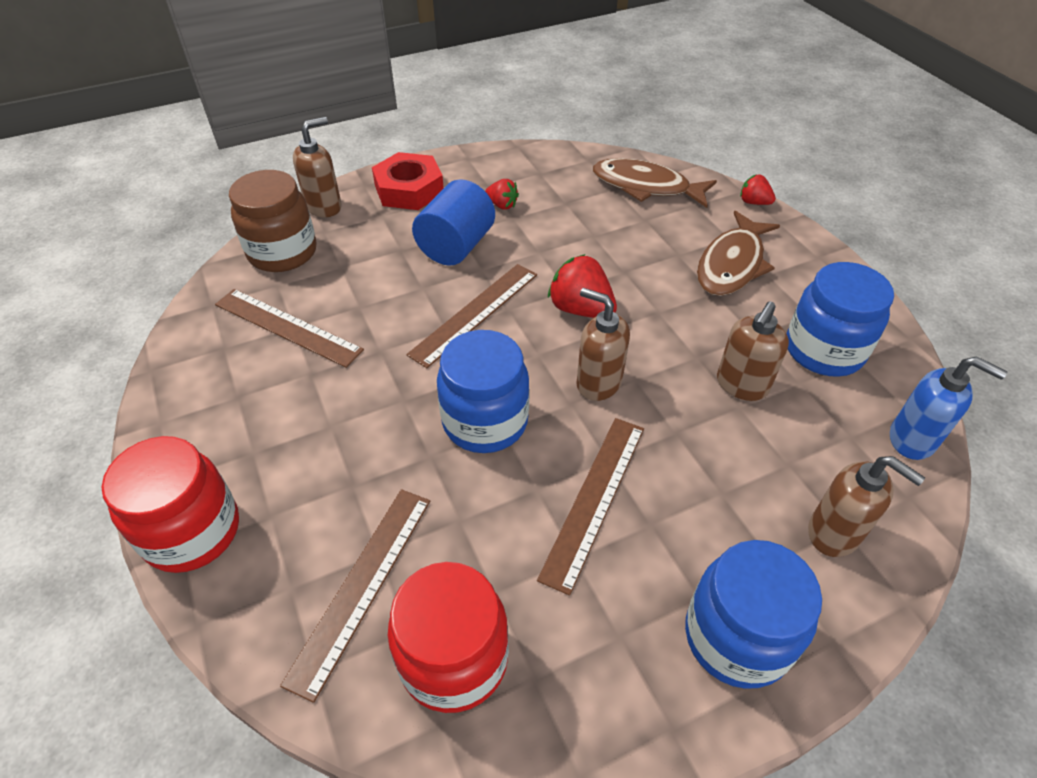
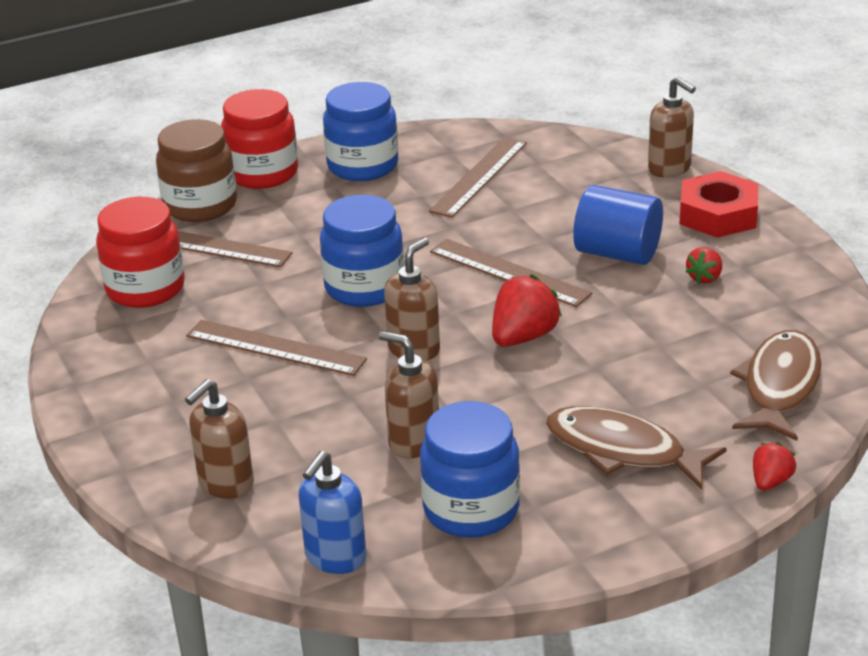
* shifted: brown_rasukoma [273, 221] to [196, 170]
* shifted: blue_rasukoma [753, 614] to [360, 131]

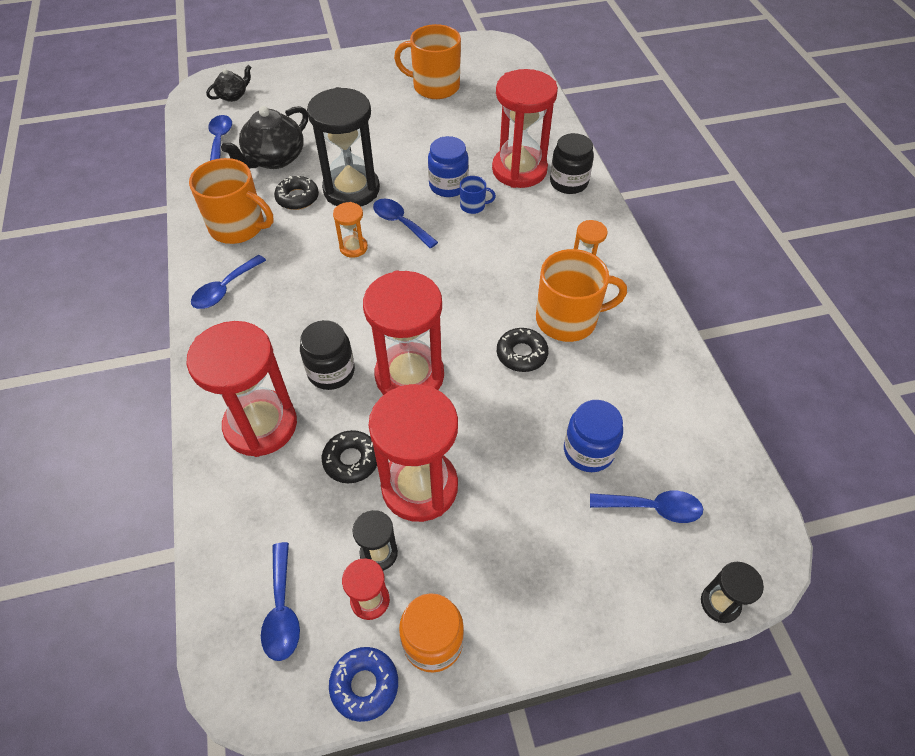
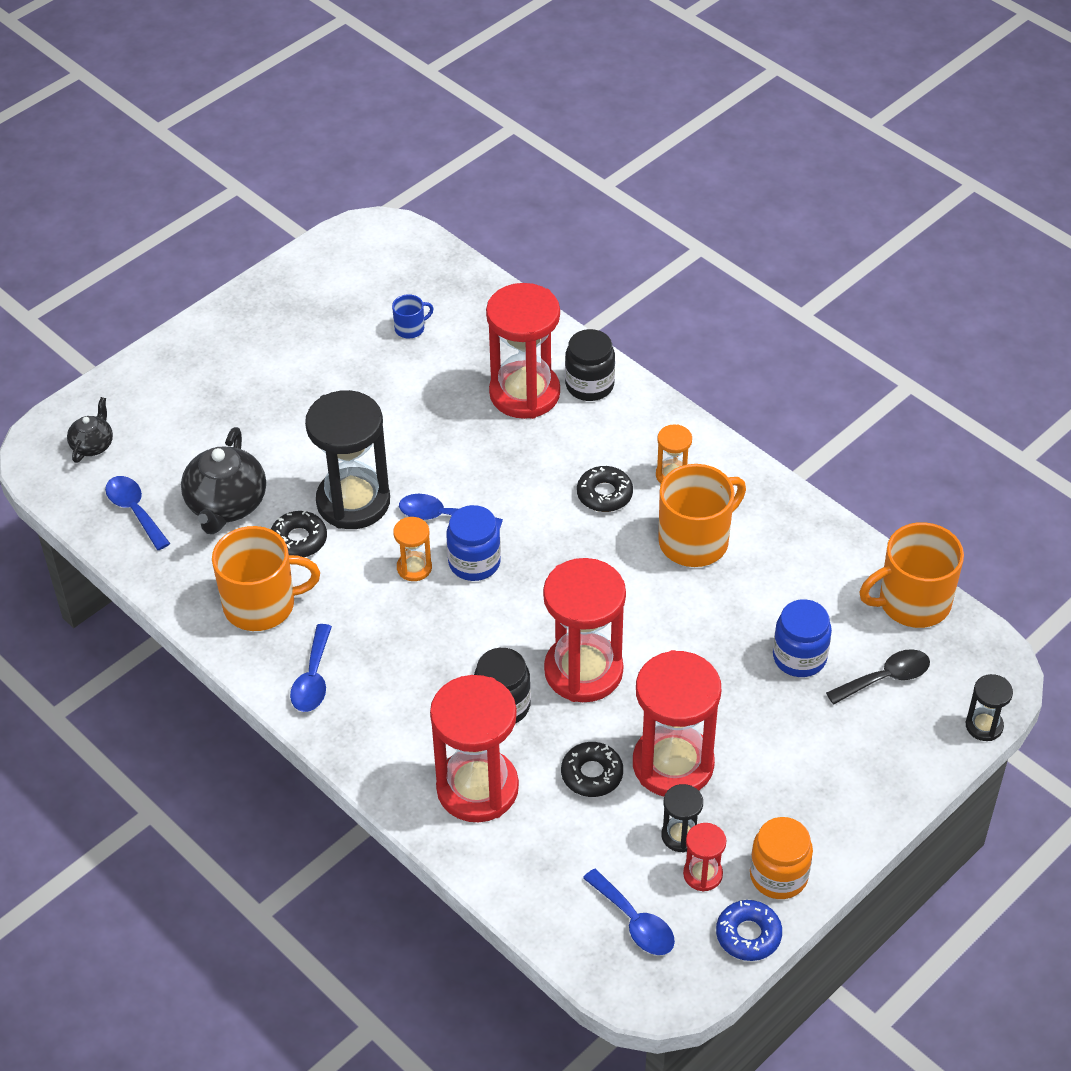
* shifted: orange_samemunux [427, 61] to [911, 575]
* shifted: blue_rasukoma [448, 166] to [473, 543]
* shifted: blue_samemunux [478, 195] to [413, 316]
* shifted: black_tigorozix [523, 350] to [605, 489]
* repainted: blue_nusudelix [646, 507] to black_nusudelix [878, 677]

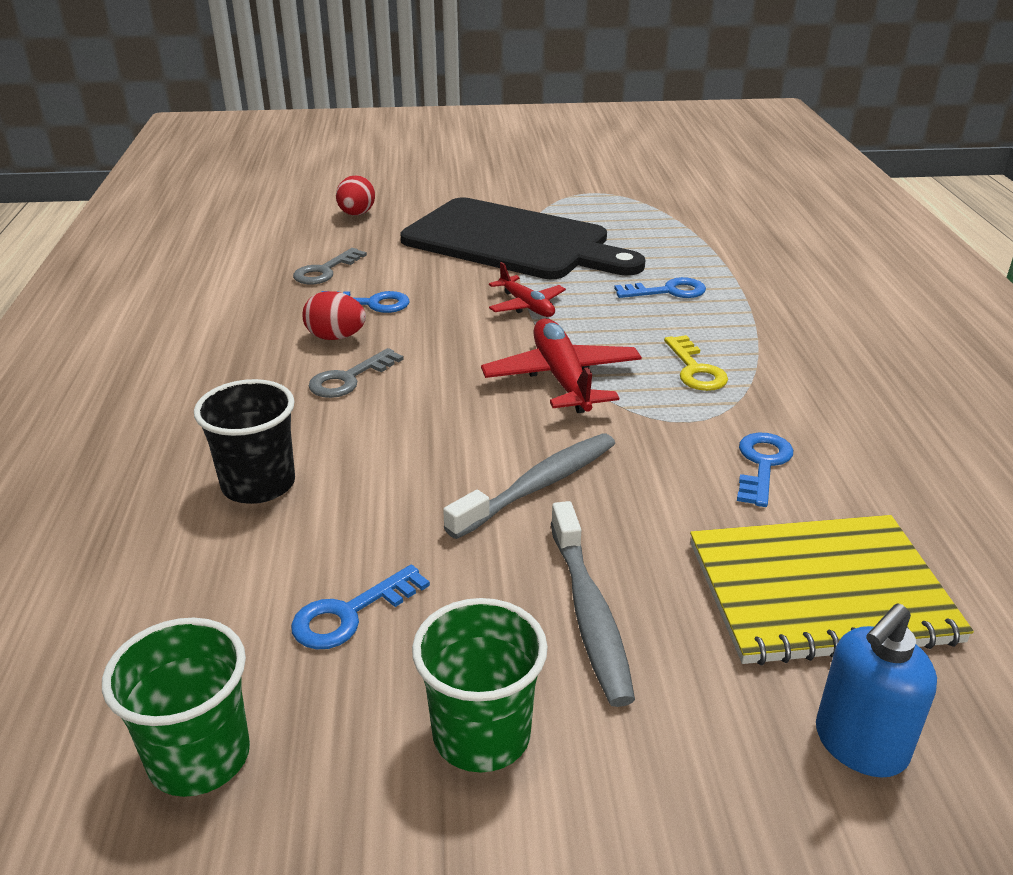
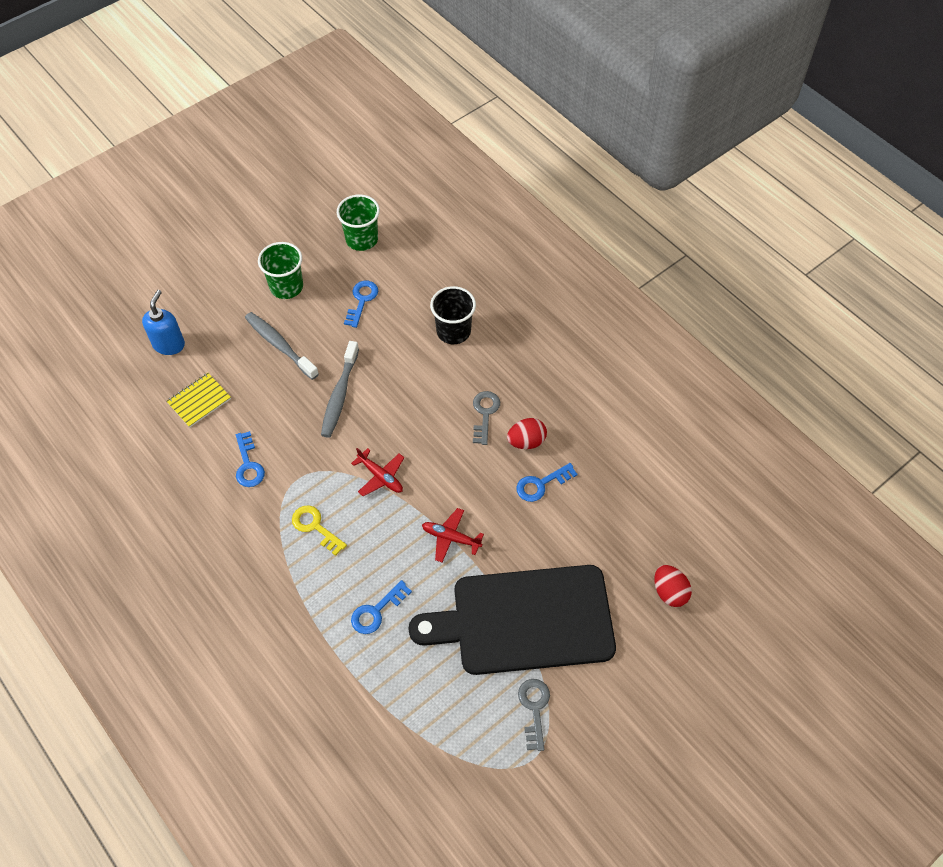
* shifted: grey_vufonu [330, 266] to [534, 715]
* scaled: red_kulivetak [561, 365] = [377, 472] x0.61
* scaled: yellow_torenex [832, 590] = [198, 400] x0.53

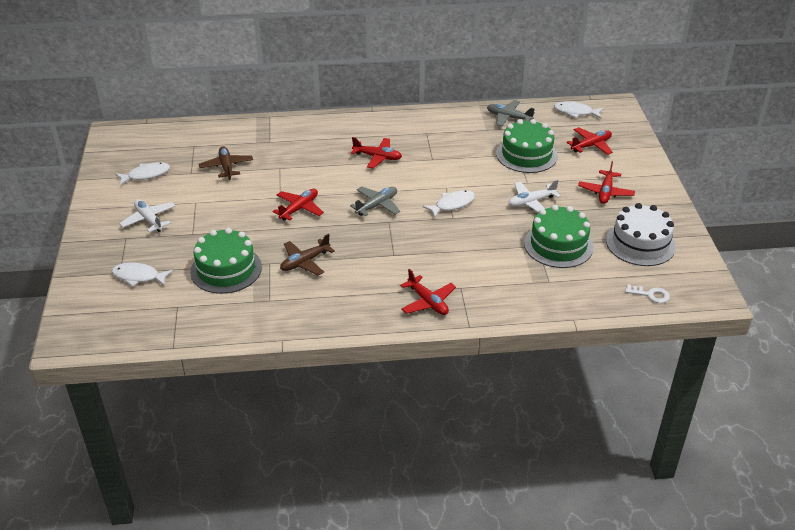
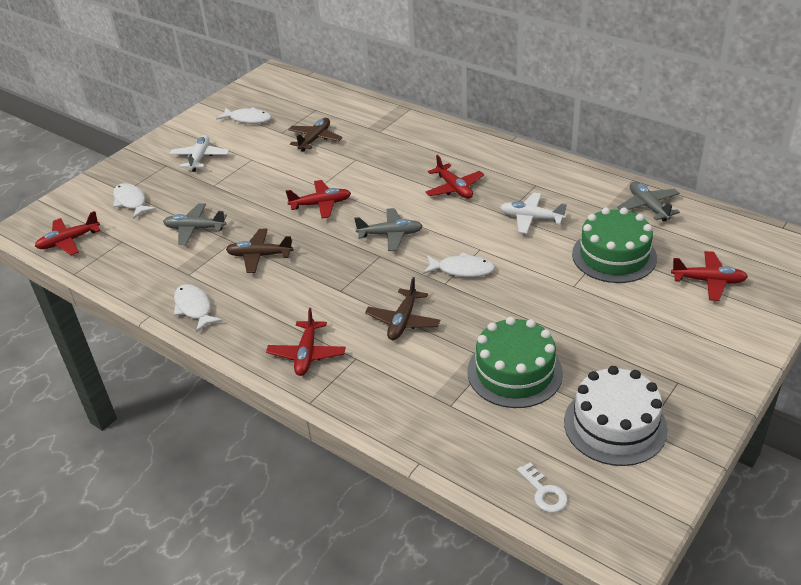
* swapped: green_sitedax [226, 261] to grey_kulivetak [195, 224]
* shifted: white_kulivetak [534, 196] to [533, 213]
* shifted: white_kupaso [579, 110] to [198, 308]
* shifted: red_kulivetak [606, 182] to [68, 233]
* new: brown_kulivetak [402, 308]

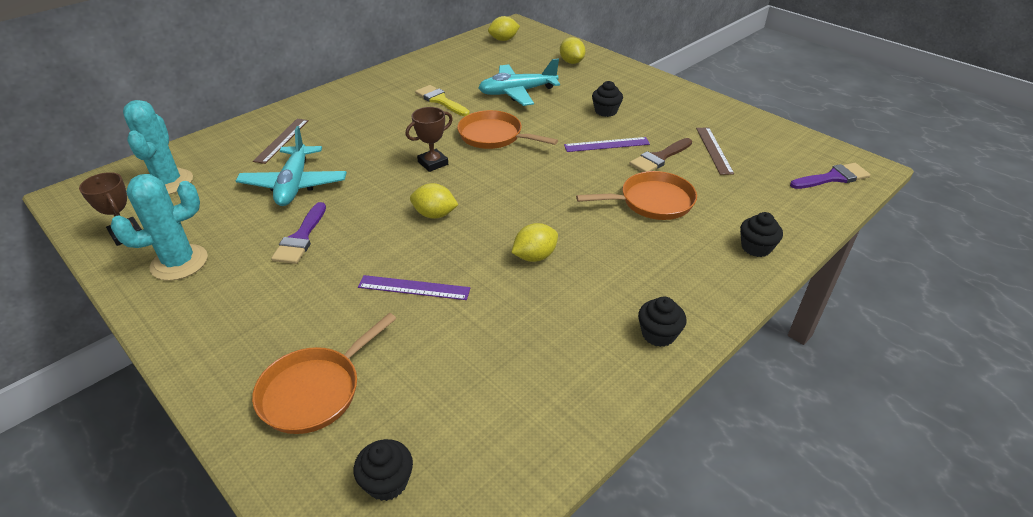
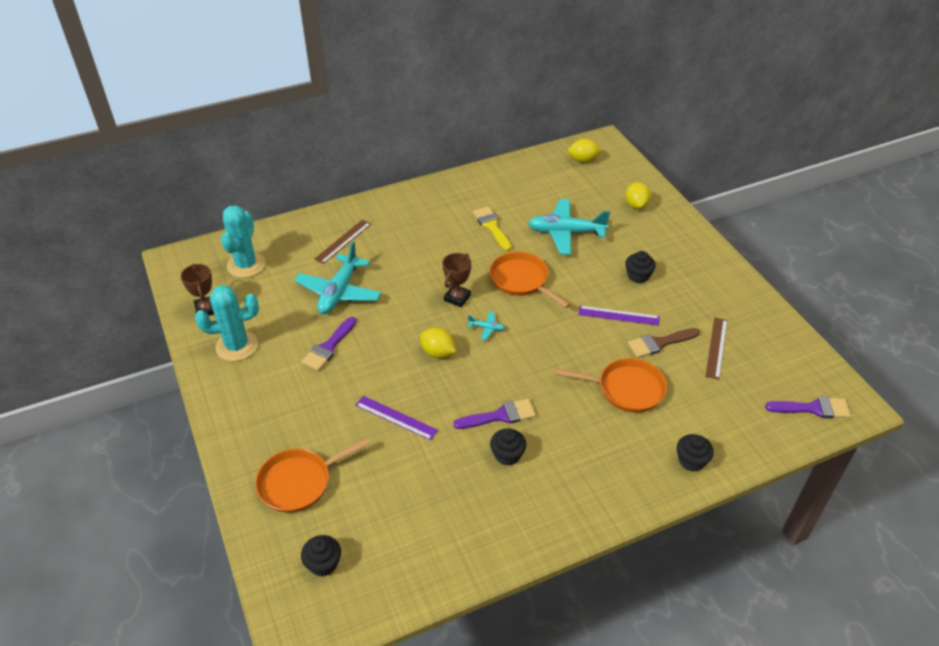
* rotated: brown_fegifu [429, 139] = [456, 280] 45 degrees counterclockwise
* swapped: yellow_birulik [534, 242] to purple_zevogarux [494, 414]
* shifted: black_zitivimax [662, 322] to [508, 447]
* new: turquoise_kulivetak [486, 325]

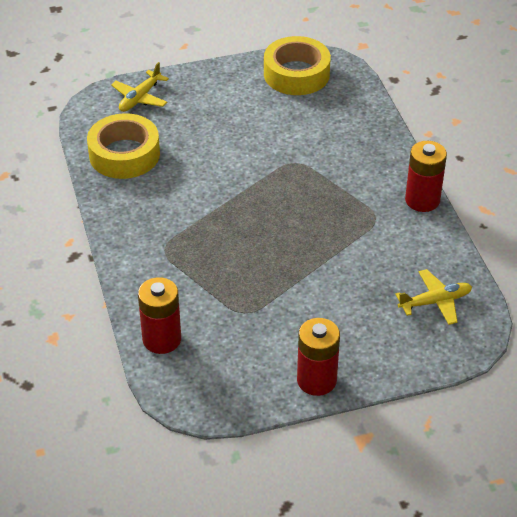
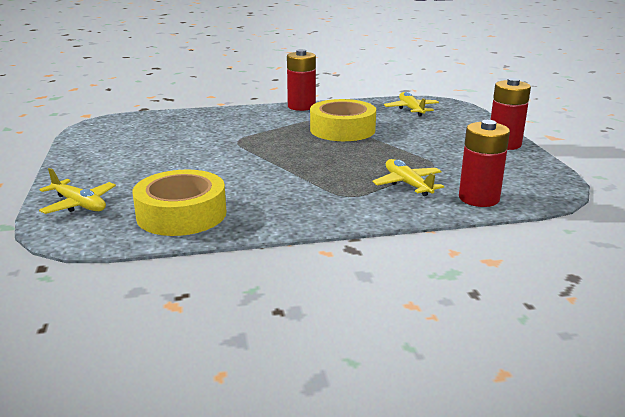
* shifted: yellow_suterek [297, 65] to [343, 120]
* new: yellow_kulivetak [408, 177]

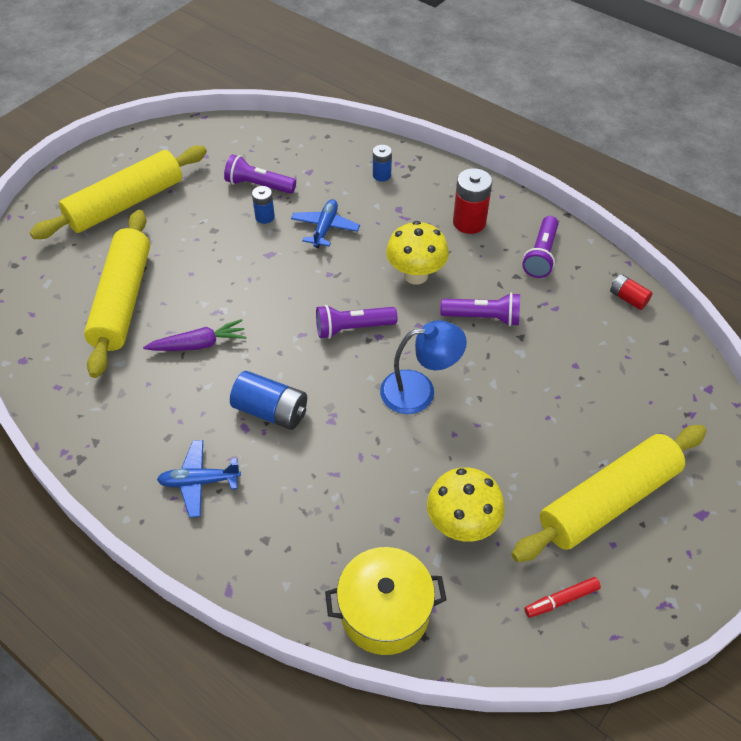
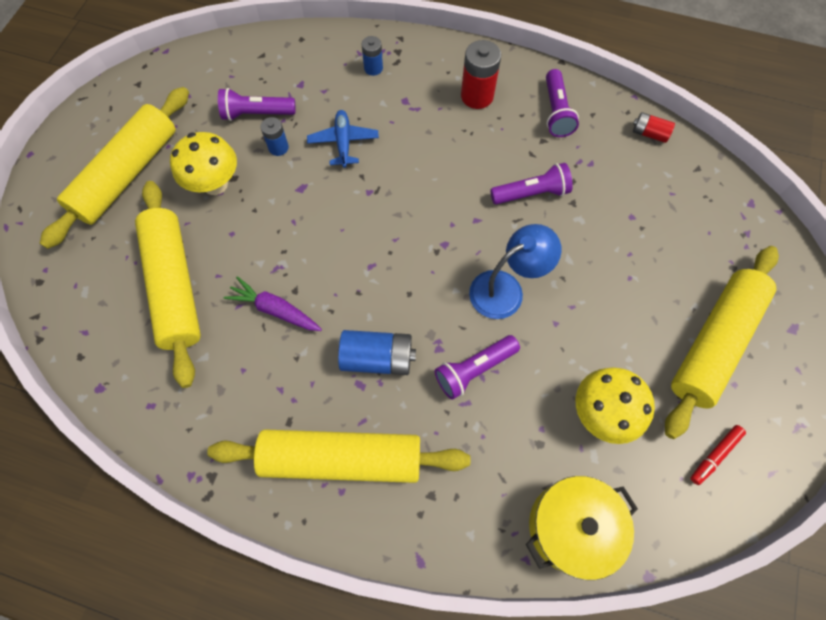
* rotated: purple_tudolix [194, 335] = [273, 303] 120 degrees counterclockwise
* swapped: blue_kulivetak [199, 478] to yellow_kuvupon [338, 456]
* shifted: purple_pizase [357, 322] to [477, 367]
* shifted: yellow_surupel [417, 253] to [203, 163]

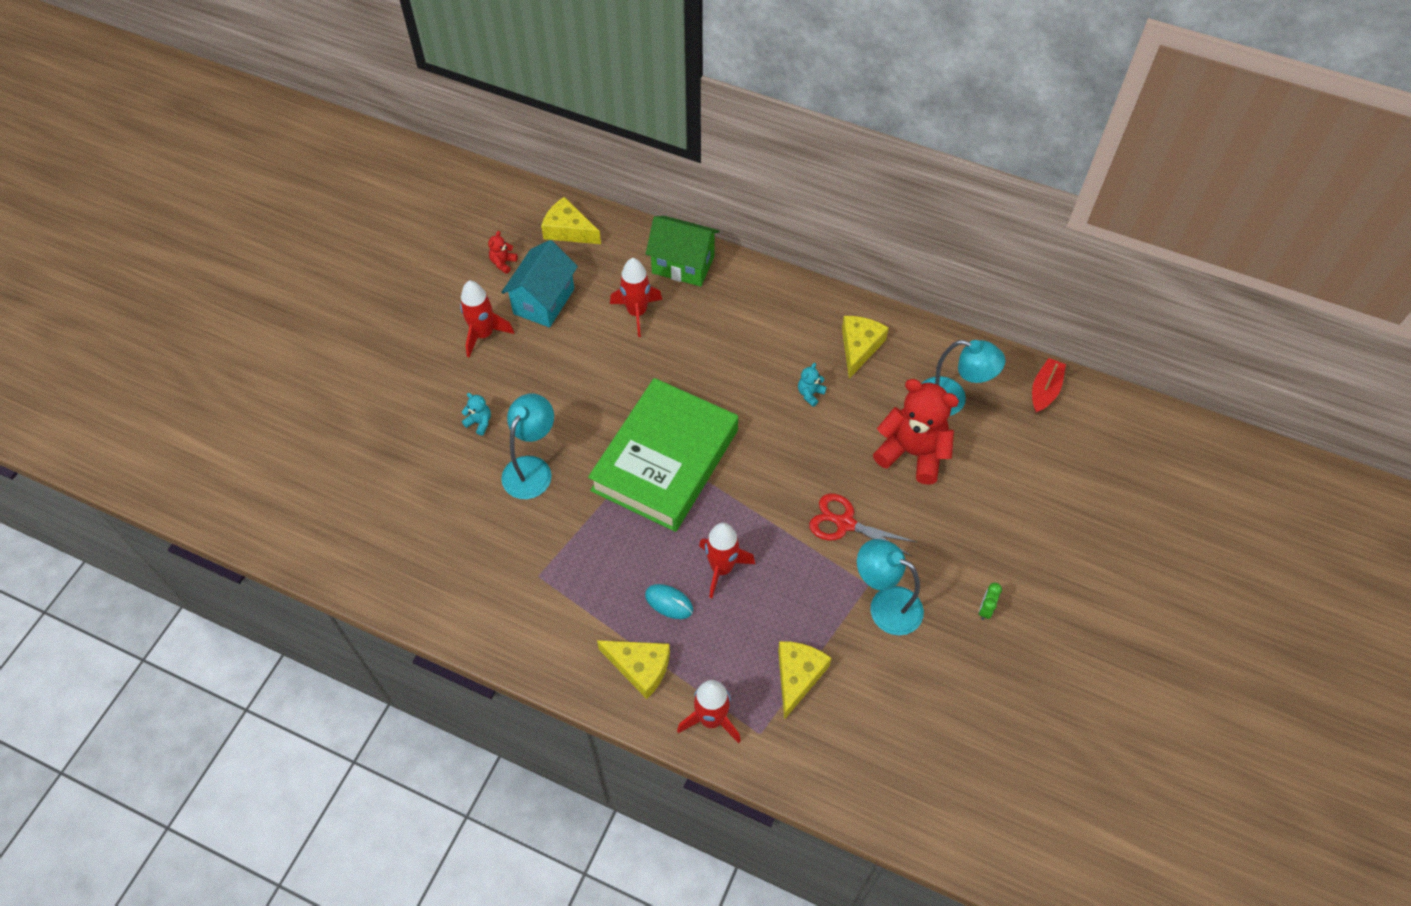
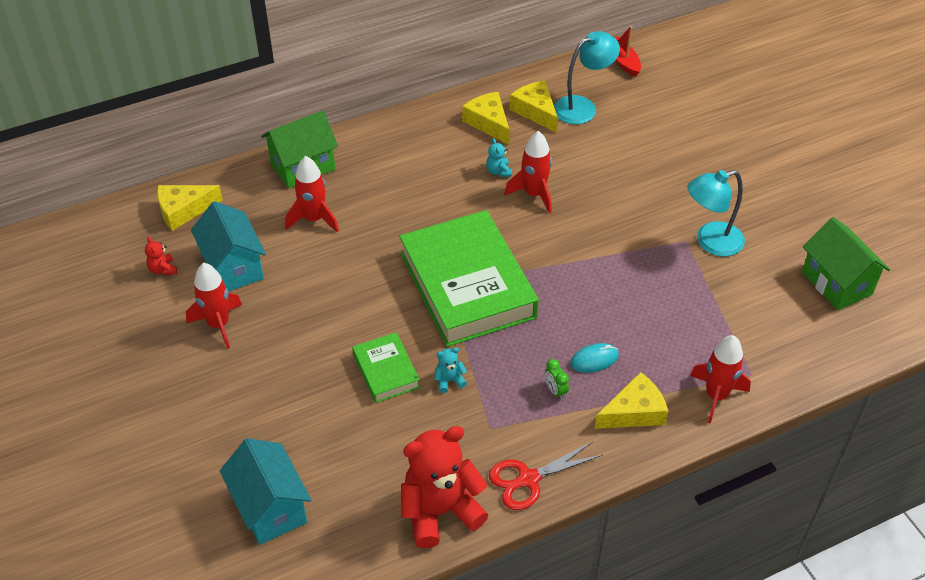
* shifted: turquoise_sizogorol [476, 414] to [450, 370]
* swapped: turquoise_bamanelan [527, 446] to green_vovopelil [386, 367]
* shifted: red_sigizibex [727, 560] to [528, 172]
* shifted: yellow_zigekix [804, 680] to [533, 107]
* shifted: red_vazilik [863, 525] to [546, 476]
* shifted: red_sizogorol [916, 432] to [444, 487]
* shifted: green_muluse [990, 601] to [557, 379]
* new: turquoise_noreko [265, 491]
* new: green_noreko [846, 263]

